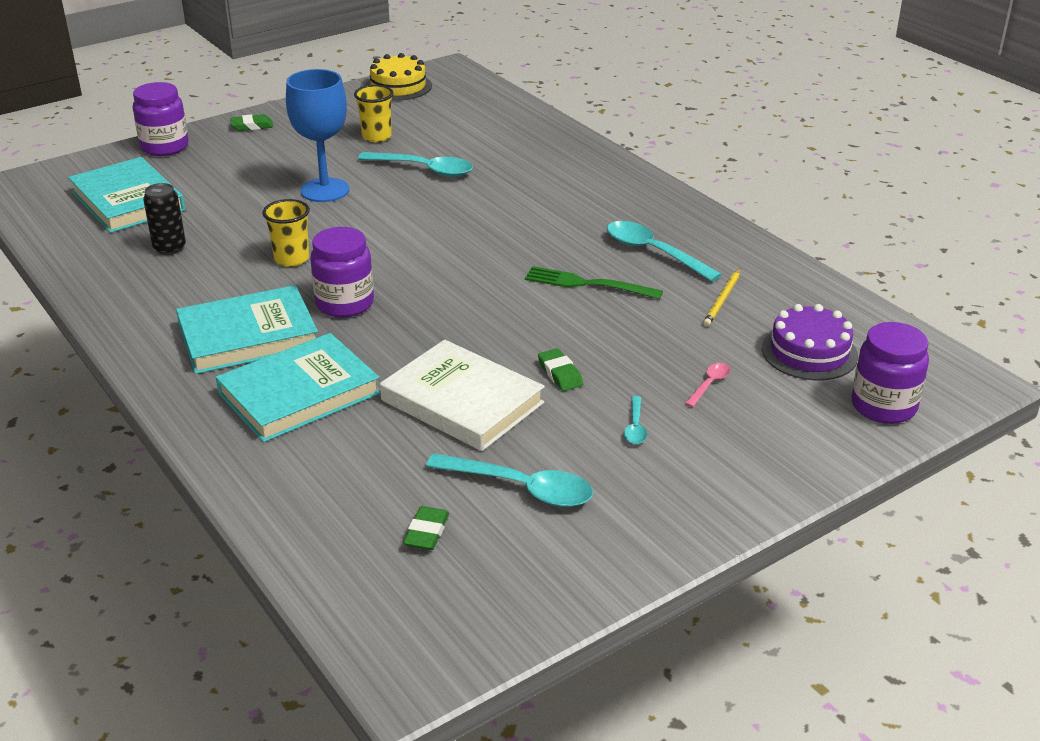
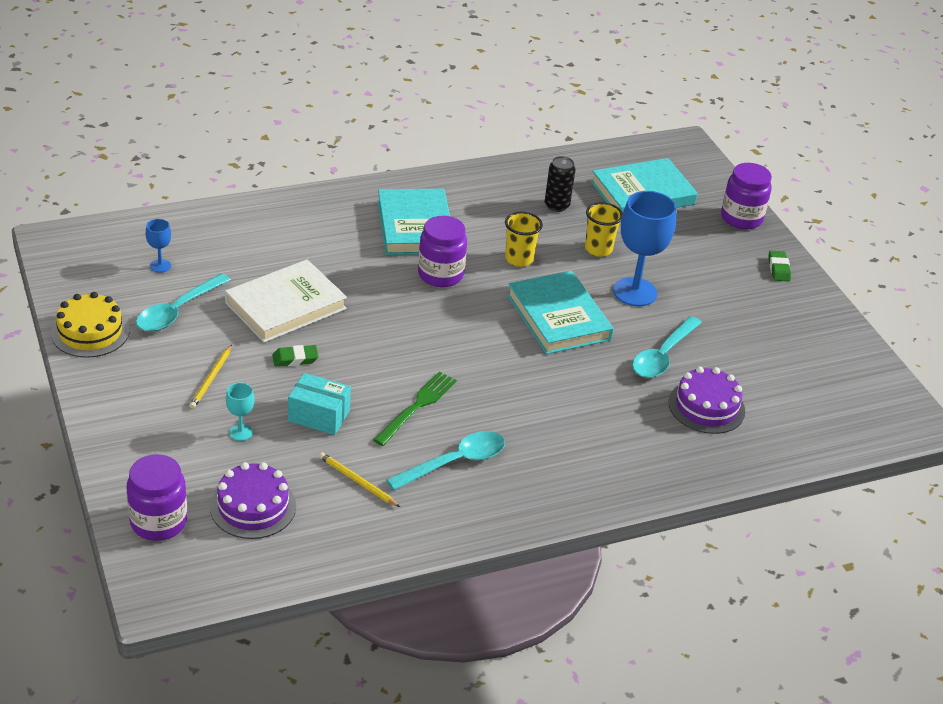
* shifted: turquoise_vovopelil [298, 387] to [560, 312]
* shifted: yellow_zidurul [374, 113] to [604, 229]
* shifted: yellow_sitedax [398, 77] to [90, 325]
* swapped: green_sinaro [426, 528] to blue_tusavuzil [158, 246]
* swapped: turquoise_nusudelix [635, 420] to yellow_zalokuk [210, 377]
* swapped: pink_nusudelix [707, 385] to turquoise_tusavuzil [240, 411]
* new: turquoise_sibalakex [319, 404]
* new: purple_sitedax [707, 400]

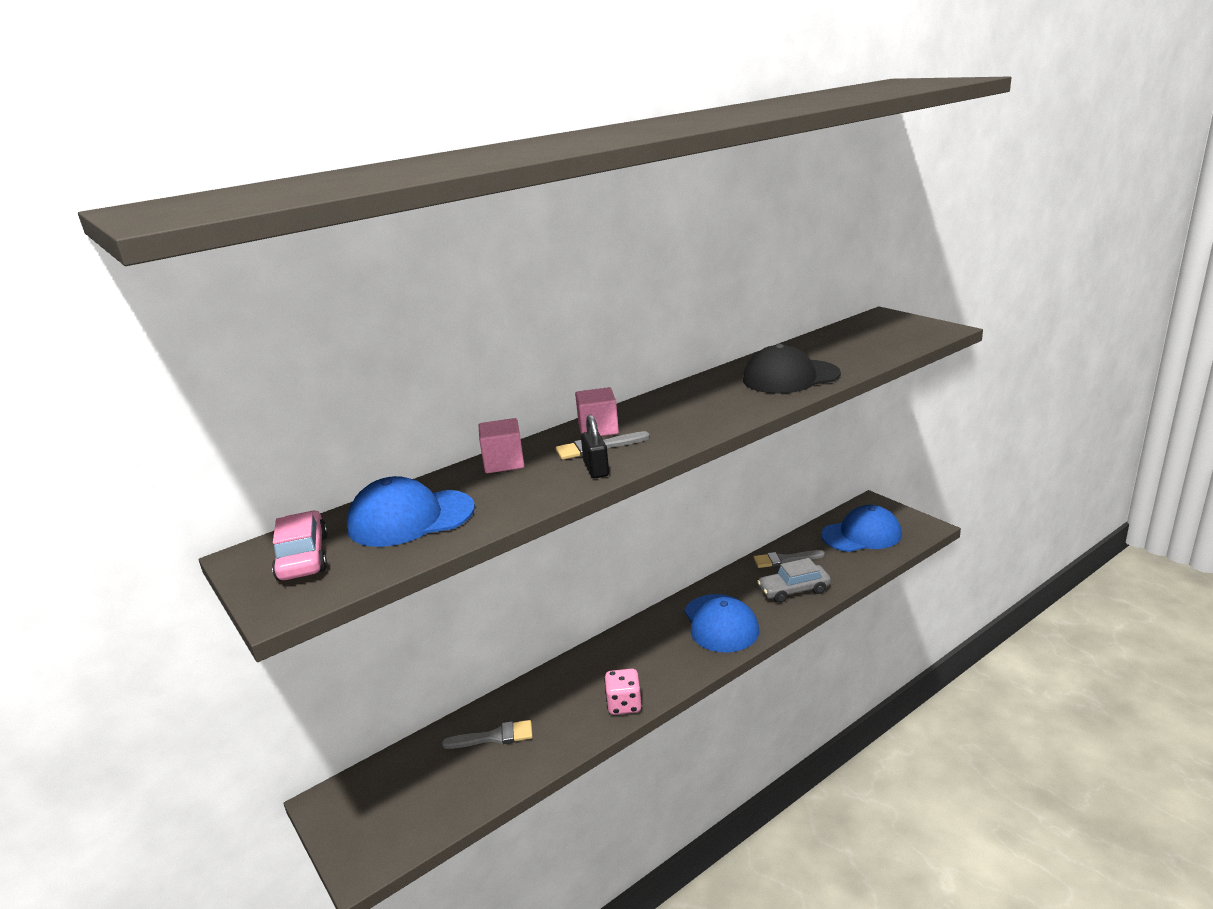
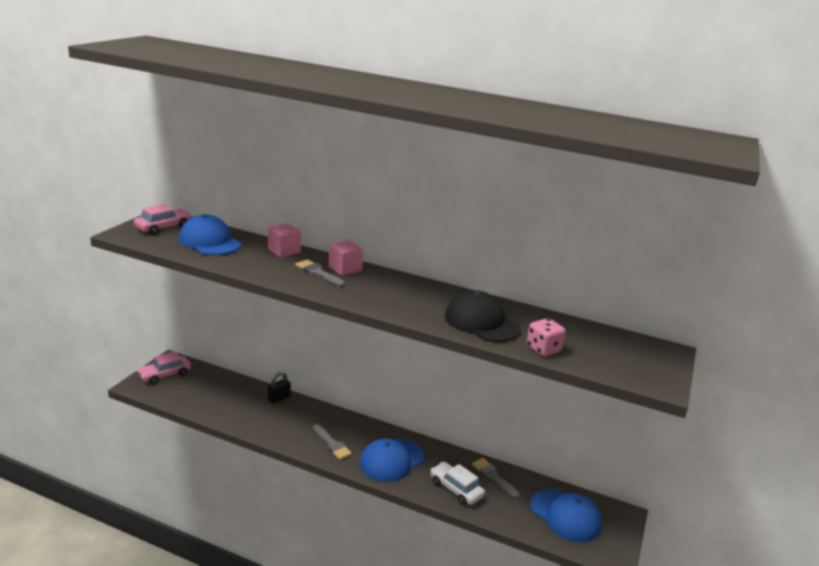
* shifted: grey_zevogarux [487, 734] to [332, 442]
* shifted: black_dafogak [595, 446] to [279, 387]
* shifted: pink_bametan [623, 692] to [546, 337]
* repainted: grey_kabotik [794, 580] to white_kabotik [457, 483]
* new: pink_kabotik [164, 367]

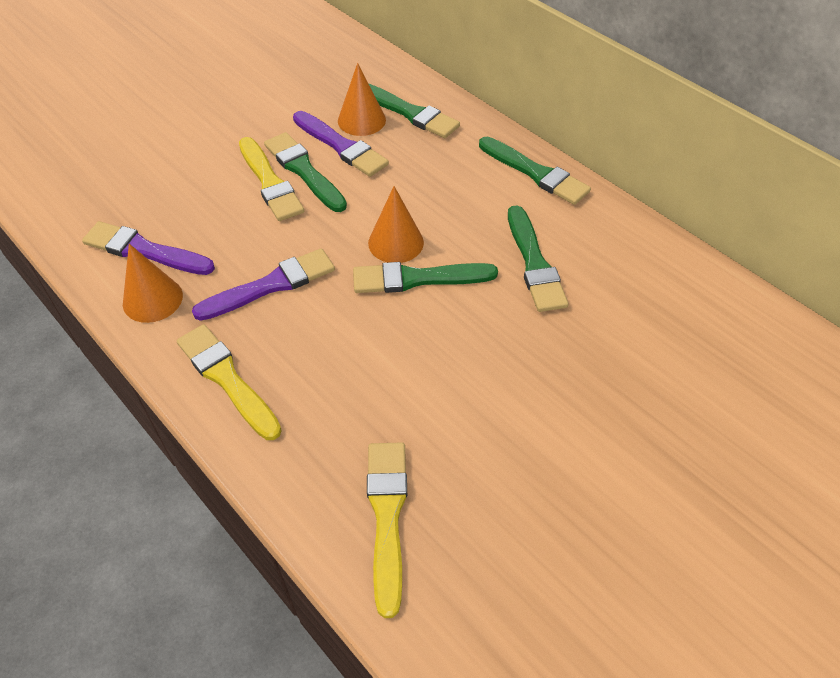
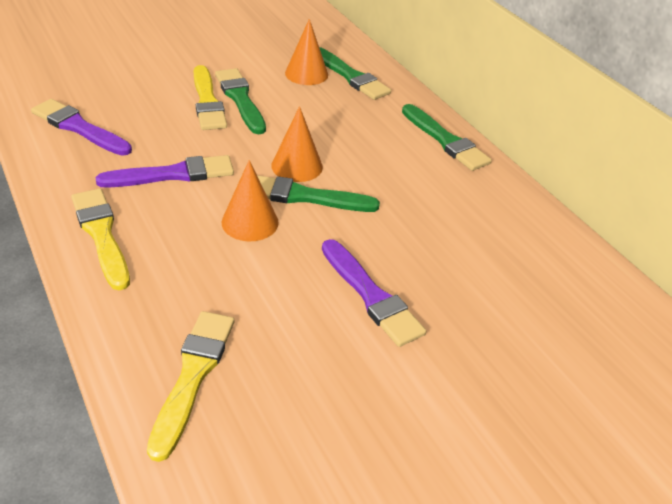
* shifted: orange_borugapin [153, 283] to [250, 200]
* shifted: purple_zevogarux [341, 144] to [374, 293]
* gone: green_zevogarux [538, 258]

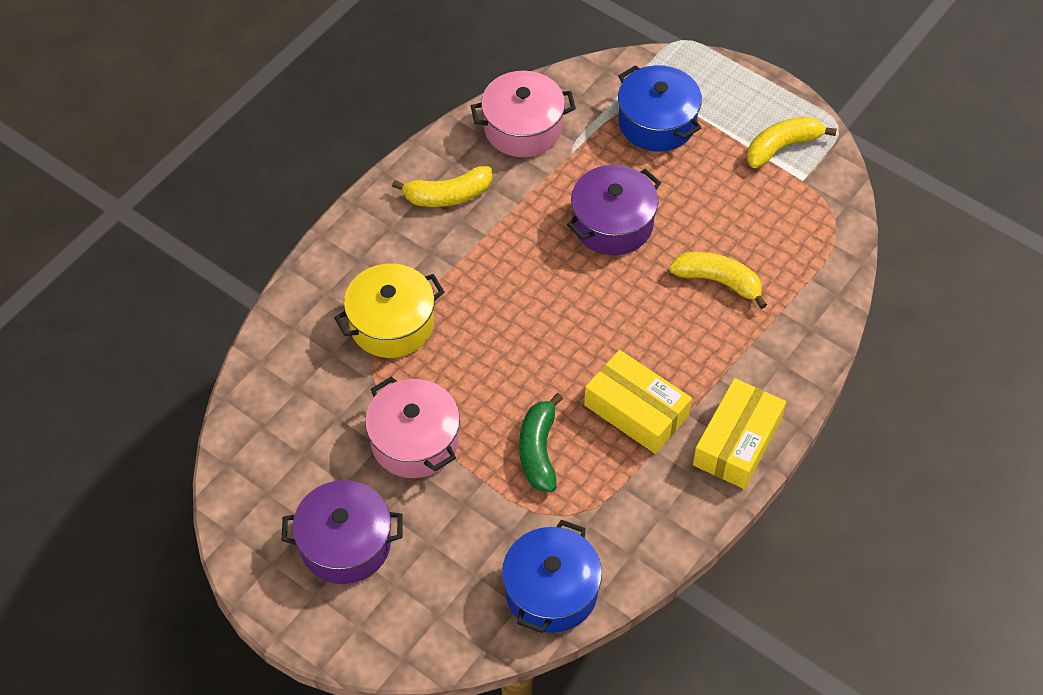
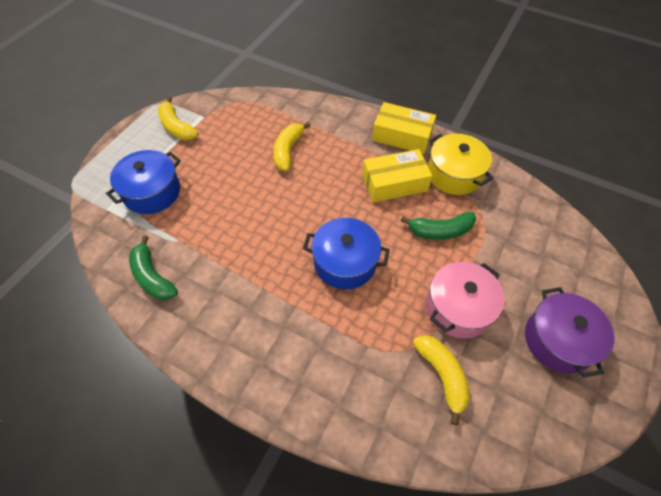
* shifted: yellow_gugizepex [389, 311] to [460, 164]
* shifted: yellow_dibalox [442, 186] to [441, 380]
* swapped: pink_gugizepex [523, 114] to green_dibalox [153, 267]
* shifted: blue_gugizepex [552, 576] to [346, 253]
* gone: purple_gugizepex [614, 210]
* rotated: yellow_sibalakex [638, 402] = [397, 176] 45 degrees clockwise

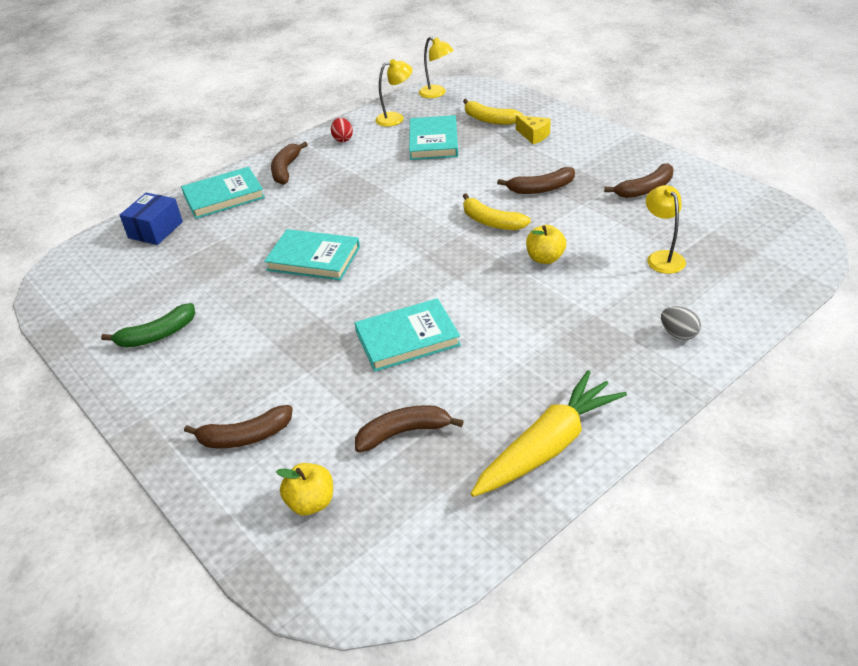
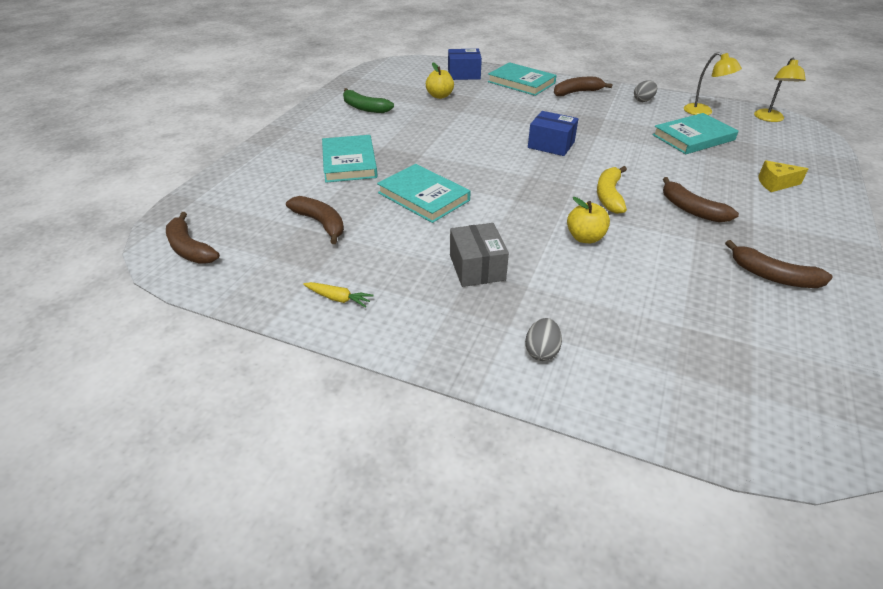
* shifted: brown_dibalox [238, 426] to [193, 238]
* shifted: turquoise_vovopelil [312, 255] to [350, 159]
* shifted: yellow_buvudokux [304, 489] to [440, 81]
* repainted: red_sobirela [342, 130] to grey_sobirela [645, 91]
* gone: yellow_dibalox [493, 112]
* scaled: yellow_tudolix [549, 433] = [338, 295] x0.40
* rotated: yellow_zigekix [533, 129] = [783, 176] 75 degrees clockwise
* gone: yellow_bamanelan [666, 229]
* new: grey_sibalakex [479, 255]
* new: blue_sibalakex [553, 133]

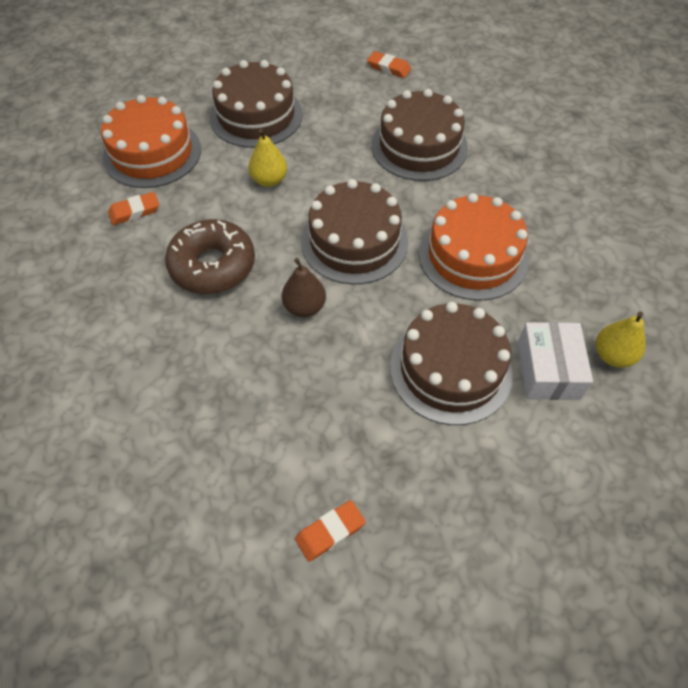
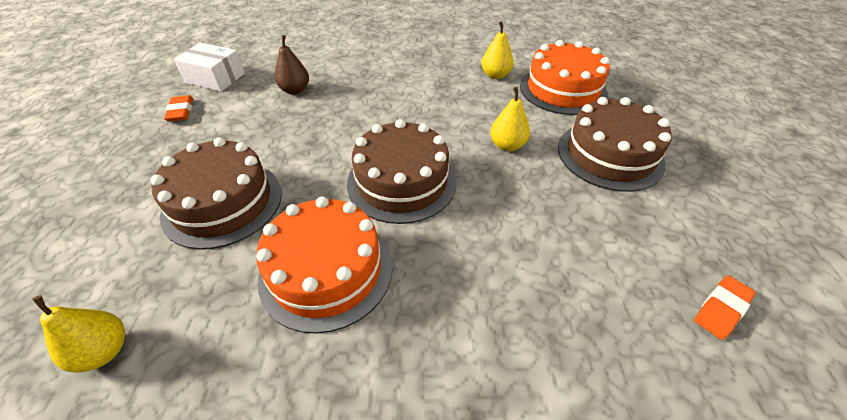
* swapped: orange_sinaro [133, 208] to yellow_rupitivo [497, 50]
* gone: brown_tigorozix [210, 256]
* shifted: brown_rupitivo [304, 287] to [292, 65]
* gone: brown_sitedax [420, 135]
* shifted: white_sibalakex [555, 361] to [209, 67]

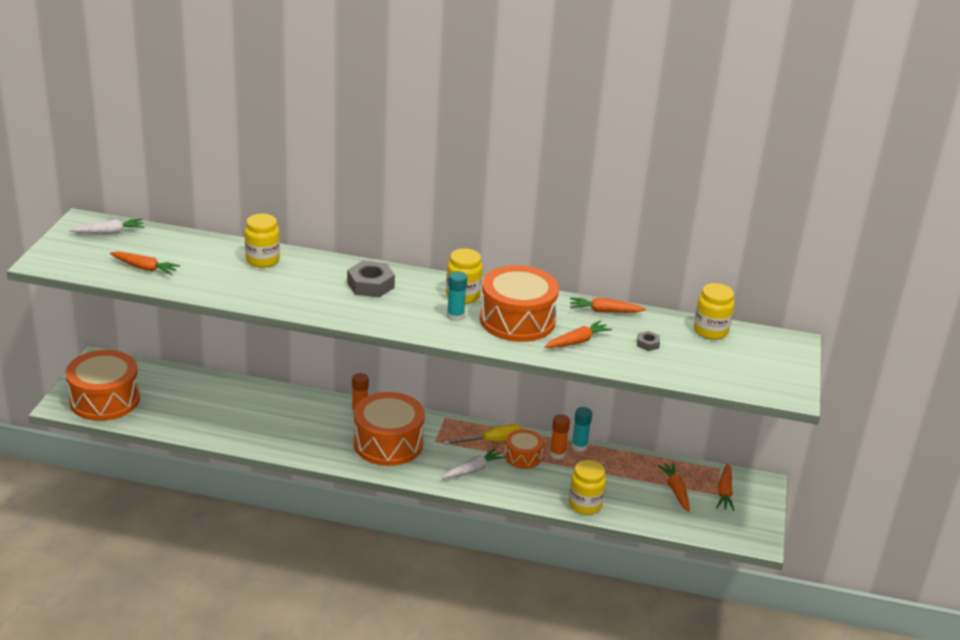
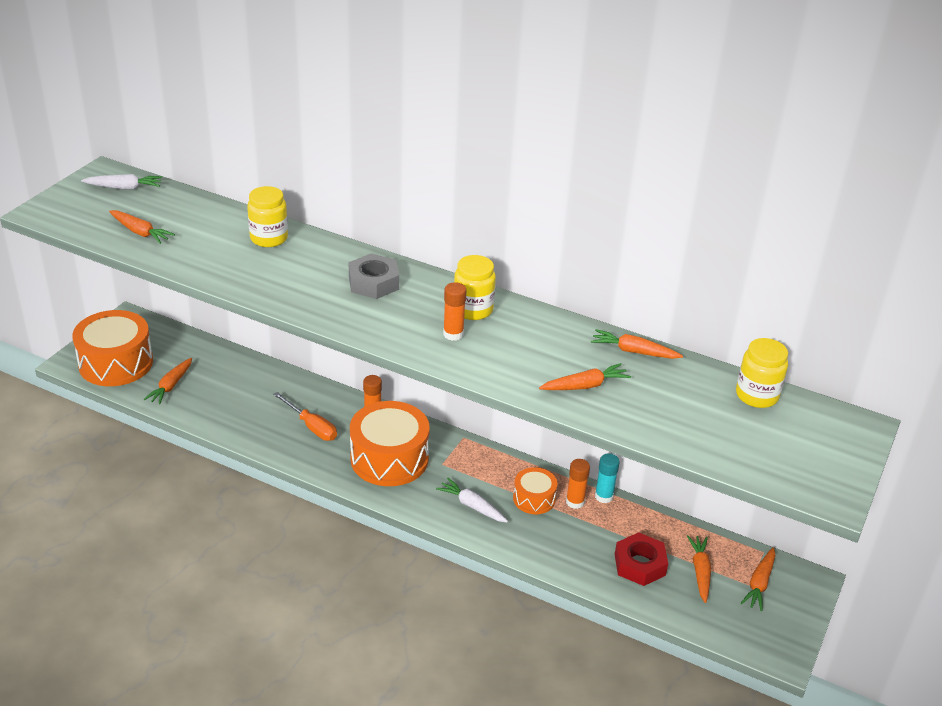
* rotated: white_tudolix [474, 463] = [472, 500] 120 degrees counterclockwise
* gone: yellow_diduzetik [482, 434]
* repainted: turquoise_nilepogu [457, 296] to orange_nilepogu [454, 311]
* gone: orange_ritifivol [519, 303]
* gone: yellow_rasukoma [587, 487]
* gone: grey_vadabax [648, 341]
* new: orange_tudolix [168, 381]
* new: orange_diduzetik [305, 416]
* new: red_vadabax [641, 559]

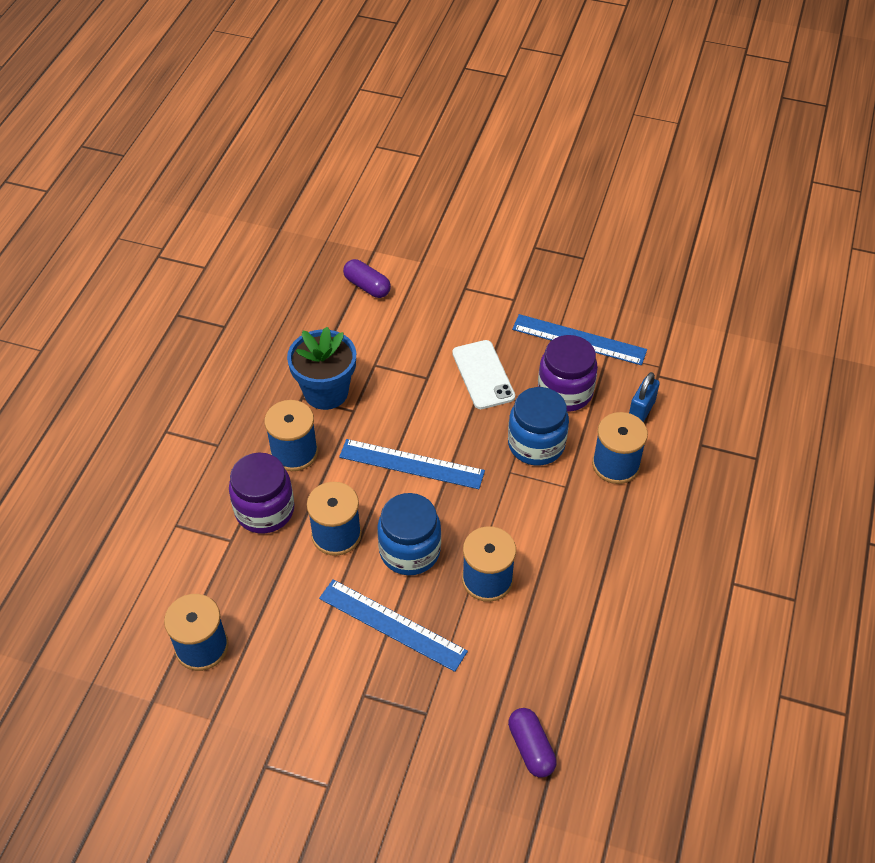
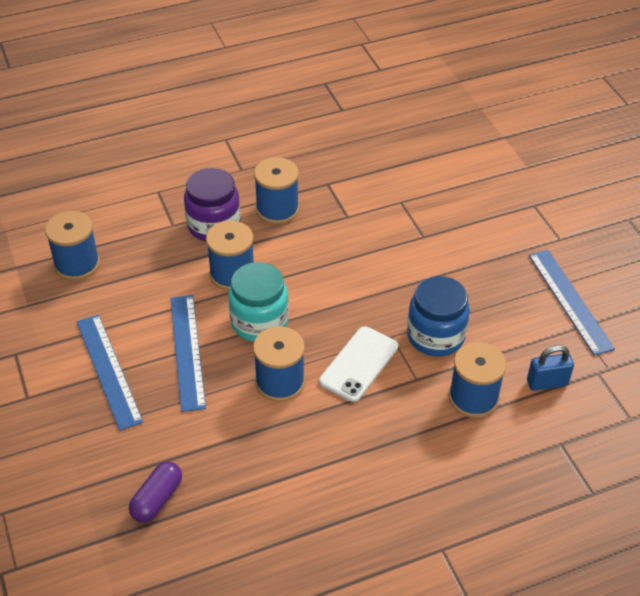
* gone: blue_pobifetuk [321, 368]
* shifted: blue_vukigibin [412, 464] to [109, 372]
* gone: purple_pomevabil [367, 278]
* repainted: blue_rasukoma [409, 534] to turquoise_rasukoma [258, 302]
* shifted: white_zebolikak [483, 374] to [358, 364]
* gone: purple_rasukoma [568, 373]

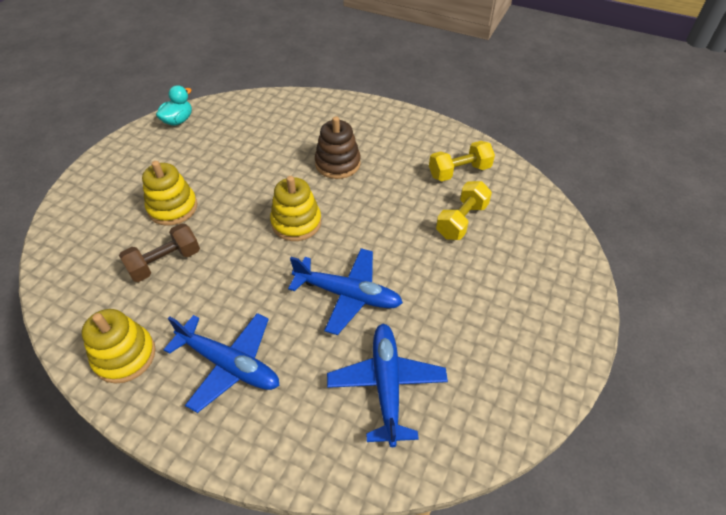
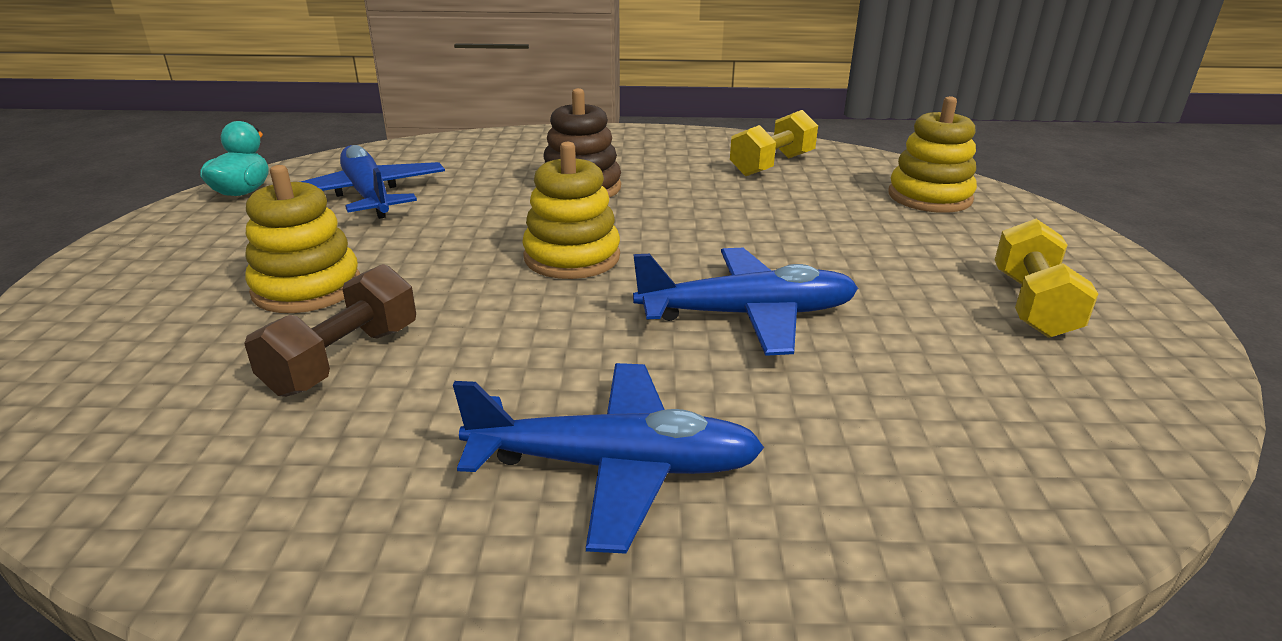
* shifted: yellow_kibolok [119, 346] to [933, 154]
* shifted: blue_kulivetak [387, 385] to [373, 182]
* shifted: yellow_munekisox [464, 210] to [1046, 278]

